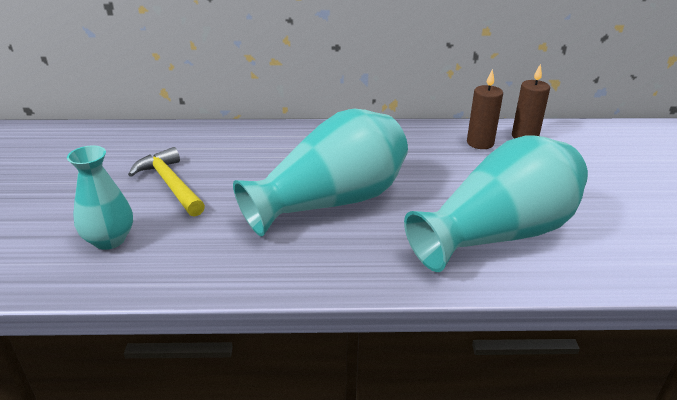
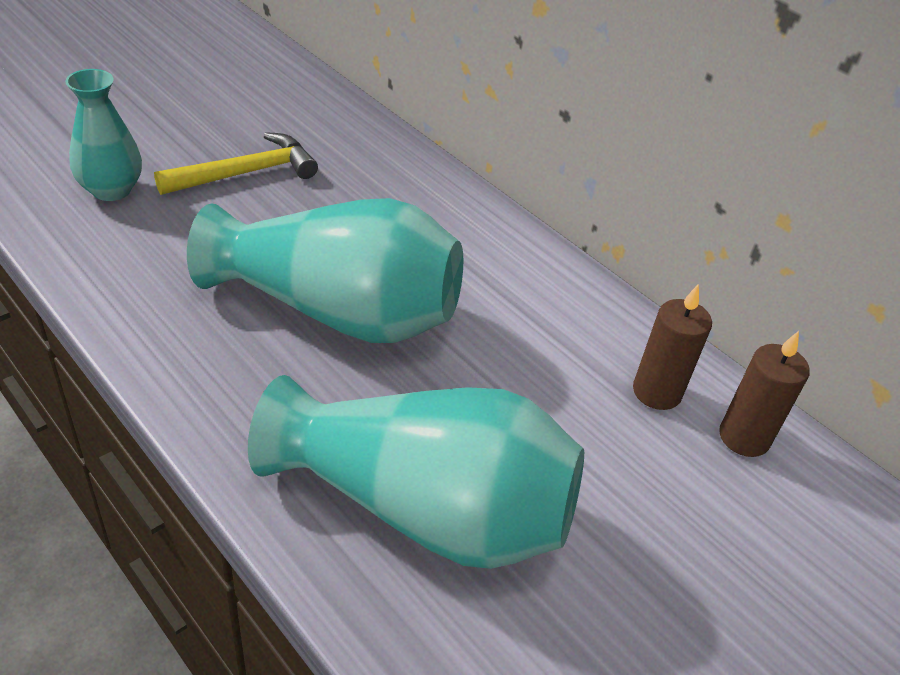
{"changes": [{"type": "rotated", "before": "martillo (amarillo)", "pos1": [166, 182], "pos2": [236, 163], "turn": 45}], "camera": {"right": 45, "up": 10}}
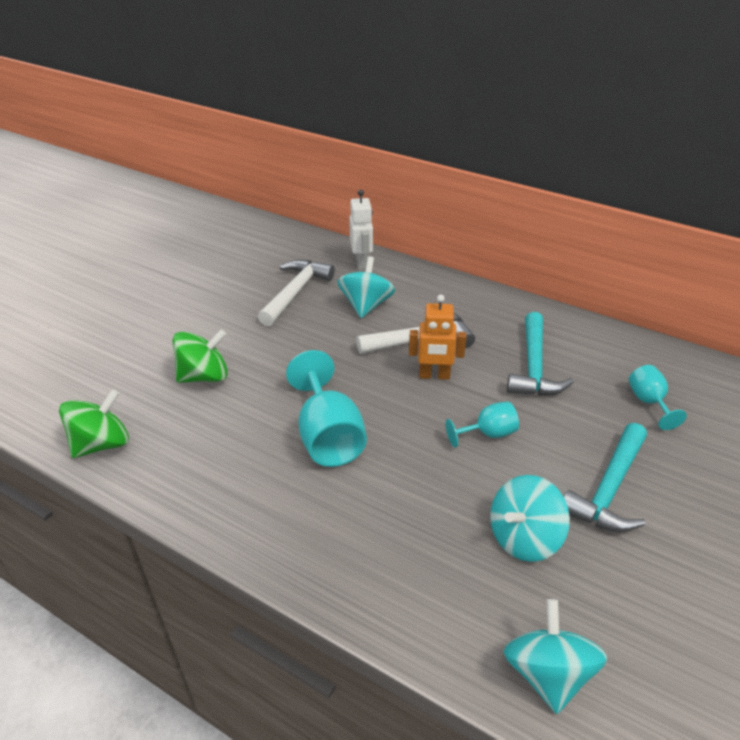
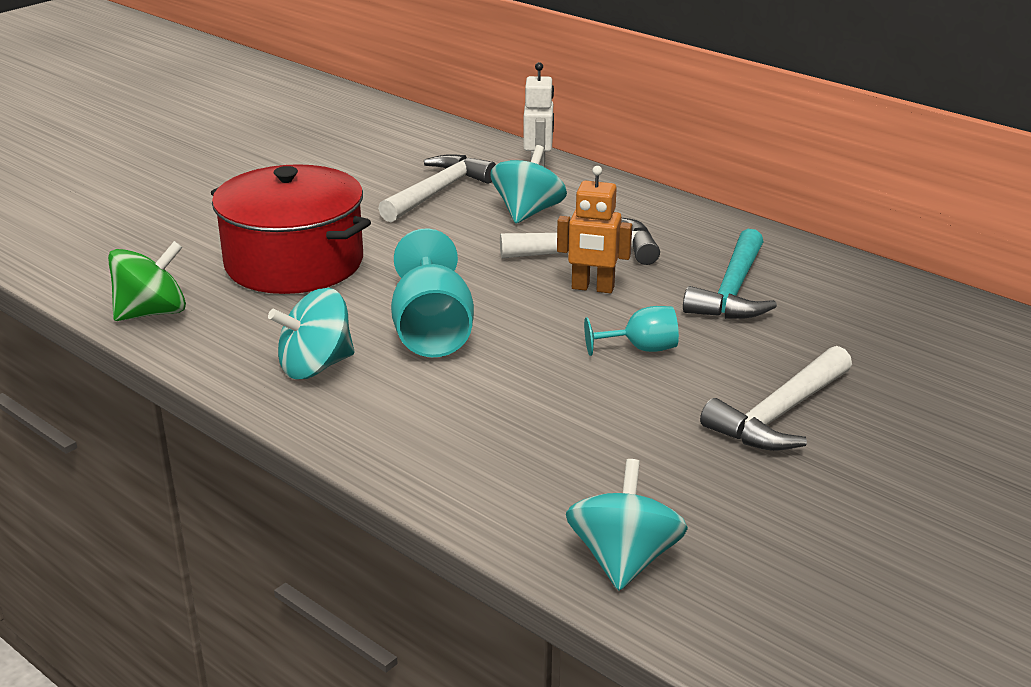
{"changes": [{"type": "swapped", "before": "peonza (verde)", "after": "olla (rojo)", "pos1": [200, 356], "pos2": [291, 229]}, {"type": "gone", "before": "copa (turquesa)", "pos1": [658, 397]}, {"type": "repainted", "before": "martillo (turquesa)", "after": "martillo (blanco)", "pos1": [605, 477], "pos2": [776, 398]}, {"type": "shifted", "before": "peonza (turquesa)", "pos1": [530, 518], "pos2": [311, 333]}], "camera": {"right": 10, "up": -10}}
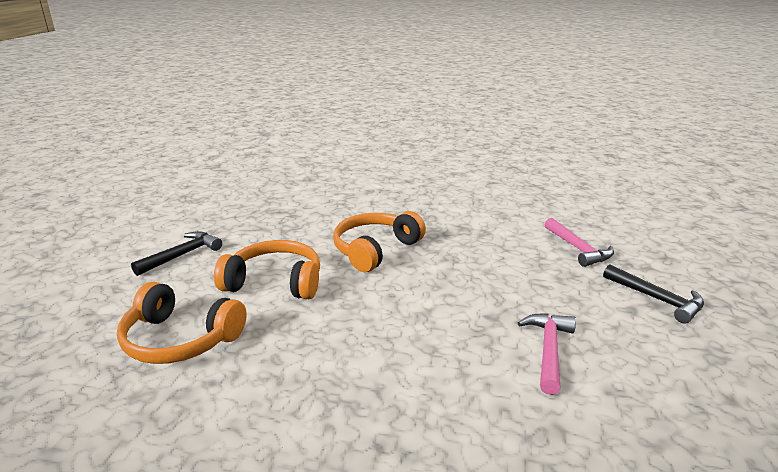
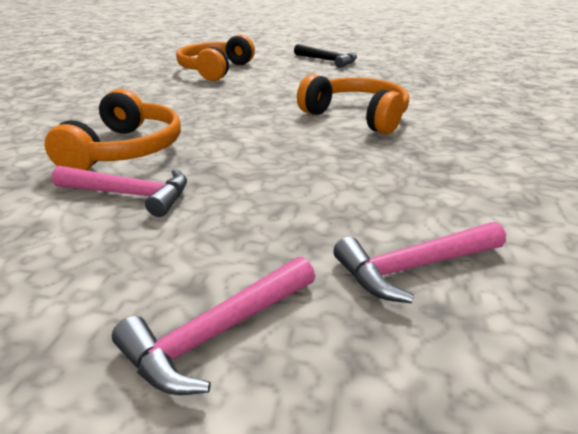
{"changes": [{"type": "shifted", "before": "auriculares (naranja)", "pos1": [267, 269], "pos2": [112, 129]}, {"type": "repainted", "before": "martillo (negro)", "after": "martillo (rosa)", "pos1": [653, 294], "pos2": [213, 325]}], "camera": {"right": 90, "up": 5}}
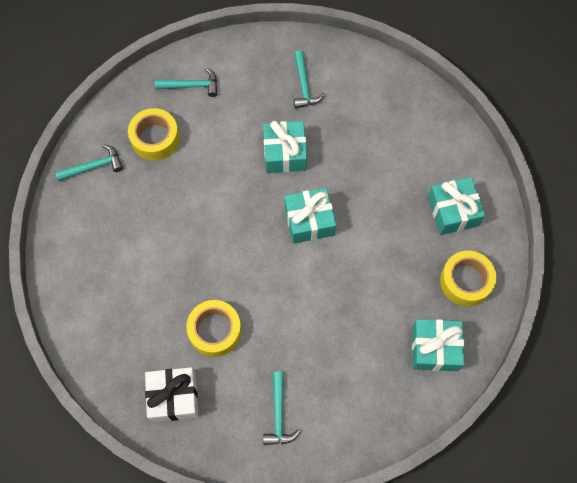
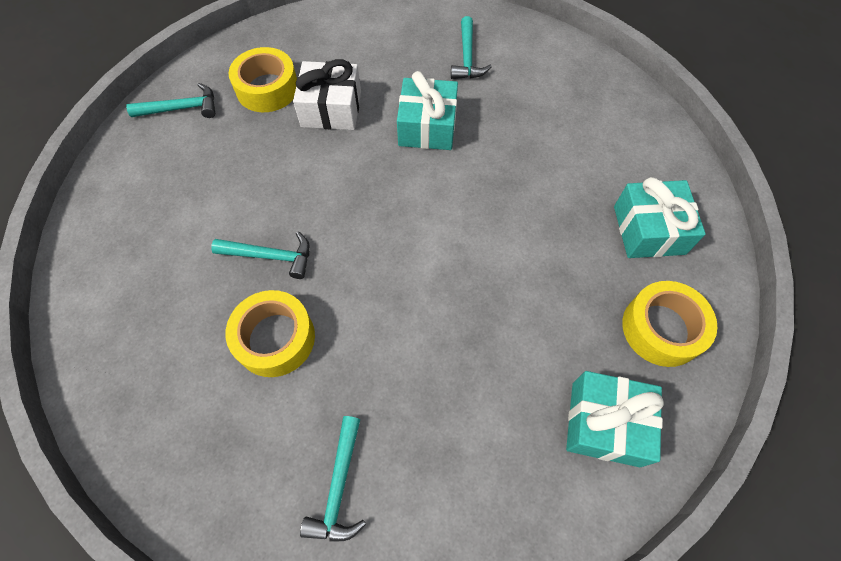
{"changes": [{"type": "shifted", "before": "martillo (turquesa)", "pos1": [186, 82], "pos2": [260, 255]}, {"type": "gone", "before": "regalo (turquesa)", "pos1": [310, 216]}, {"type": "shifted", "before": "regalo (blanco)", "pos1": [171, 394], "pos2": [327, 94]}], "camera": {"right": 10, "up": -5}}
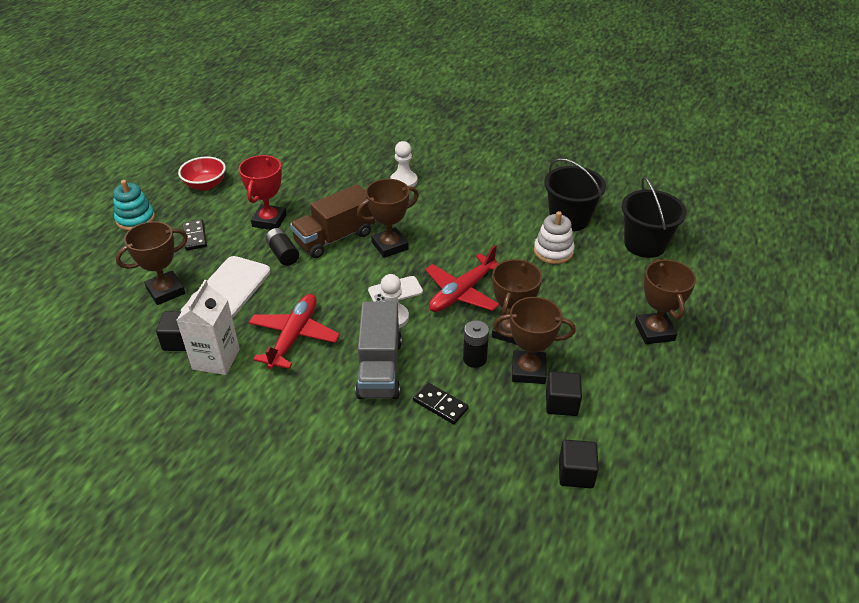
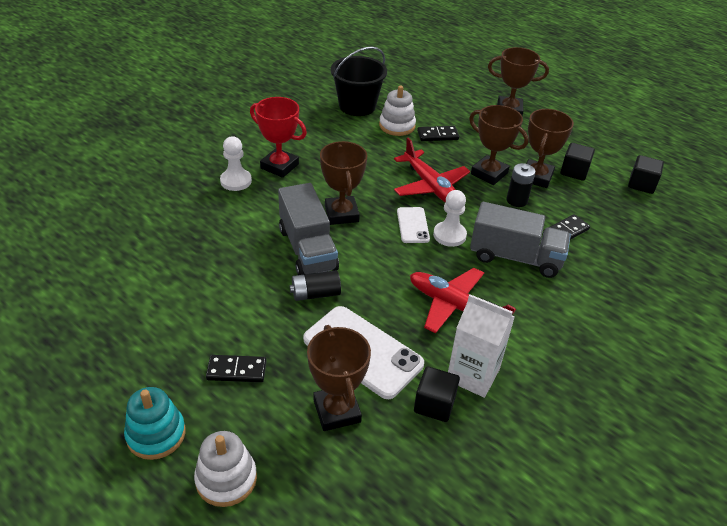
{"changes": [{"type": "shifted", "before": "trofeo (rojo)", "pos1": [263, 192], "pos2": [278, 137]}, {"type": "gone", "before": "cuenco (rojo)", "pos1": [202, 173]}, {"type": "gone", "before": "balde (negro)", "pos1": [654, 217]}, {"type": "repainted", "before": "camión (marrón)", "after": "camión (gris)", "pos1": [332, 221], "pos2": [308, 229]}, {"type": "new", "after": "ficha de dominó (negro)", "pos2": [438, 133]}, {"type": "new", "after": "juguete apilable (blanco)", "pos2": [225, 469]}], "camera": {"right": -75, "up": 0}}
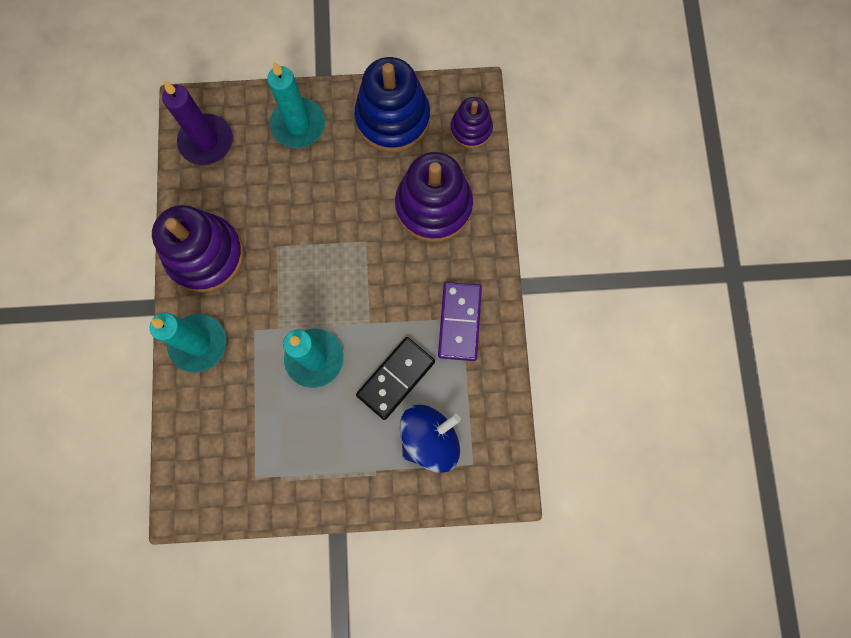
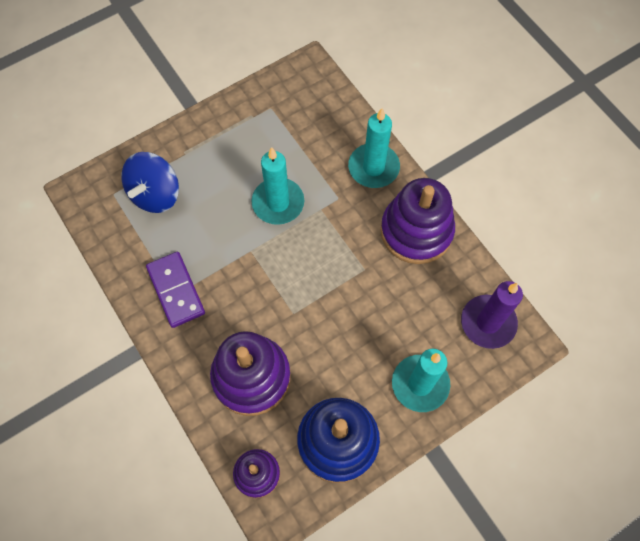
{"changes": [{"type": "gone", "before": "ficha de dominó (negro)", "pos1": [395, 378]}], "camera": {"right": 150, "up": -10}}
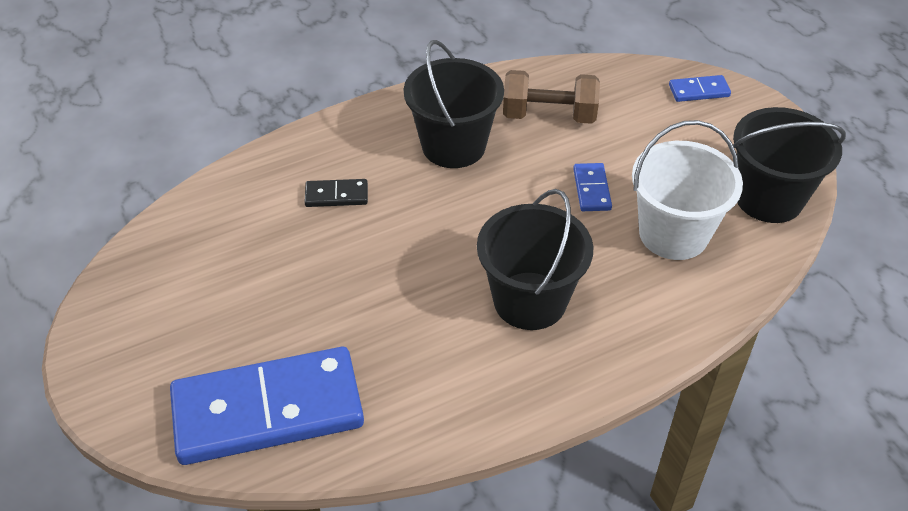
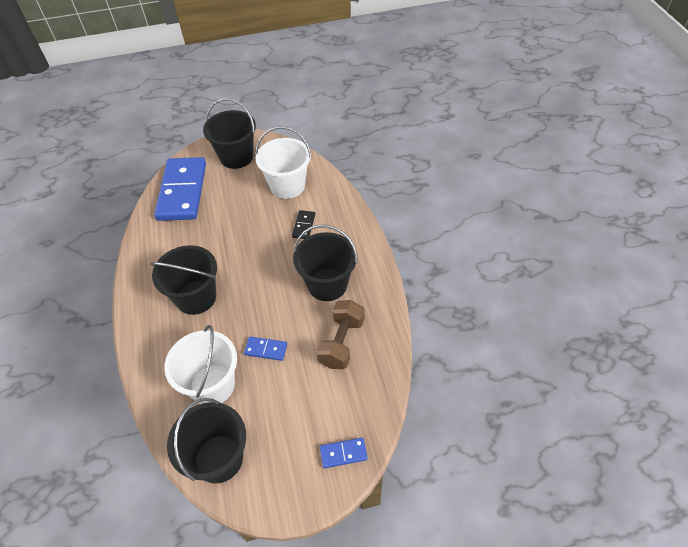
{"changes": [{"type": "rotated", "before": "ficha de dominó (azul)", "pos1": [700, 88], "pos2": [344, 453], "turn": 75}, {"type": "new", "after": "balde (negro)", "pos2": [229, 133]}, {"type": "new", "after": "balde (blanco)", "pos2": [283, 162]}], "camera": {"right": 105, "up": 5}}
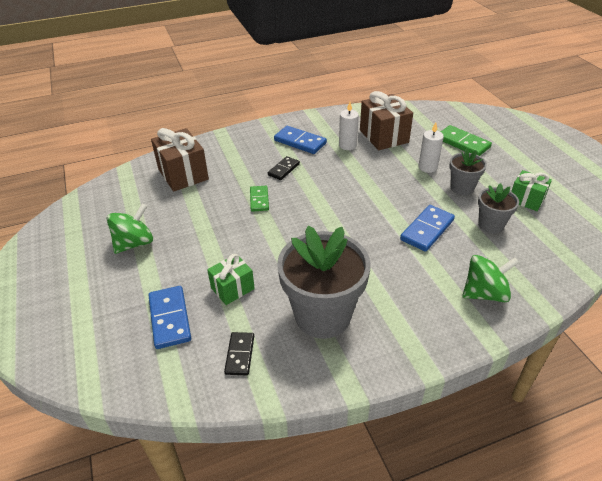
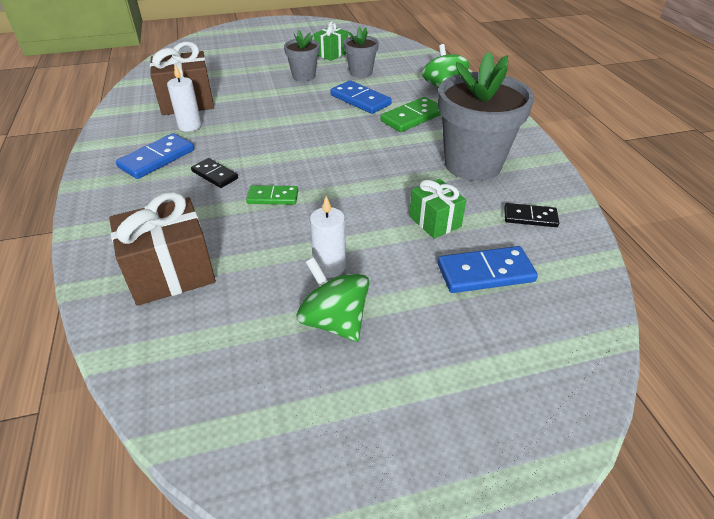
{"changes": [{"type": "shifted", "before": "vela (blanco)", "pos1": [431, 147], "pos2": [328, 237]}, {"type": "shifted", "before": "ficha de dominó (verde)", "pos1": [466, 140], "pos2": [410, 114]}], "camera": {"right": -85, "up": 0}}
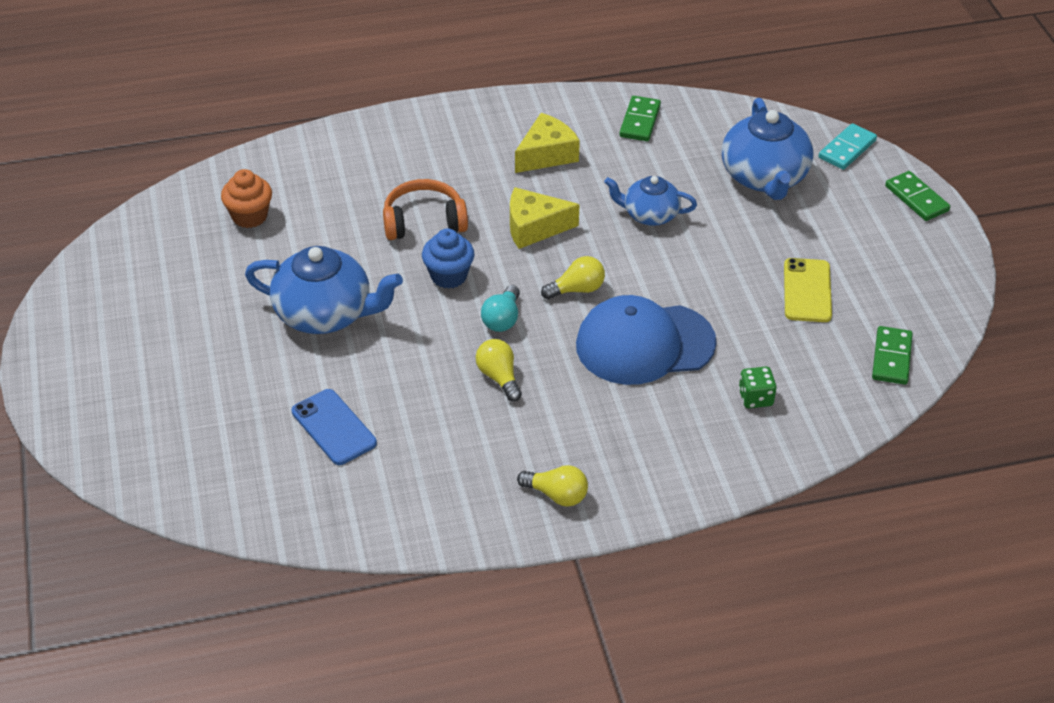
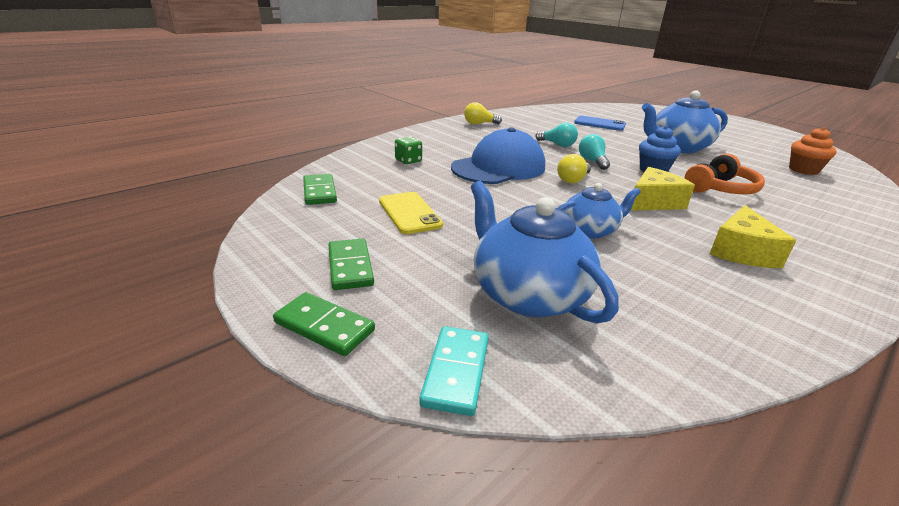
{"changes": [{"type": "shifted", "before": "ficha de dominó (verde)", "pos1": [640, 118], "pos2": [351, 264]}, {"type": "repainted", "before": "bombilla (amarillo)", "after": "bombilla (turquesa)", "pos1": [499, 370], "pos2": [556, 134]}], "camera": {"right": 150, "up": -15}}
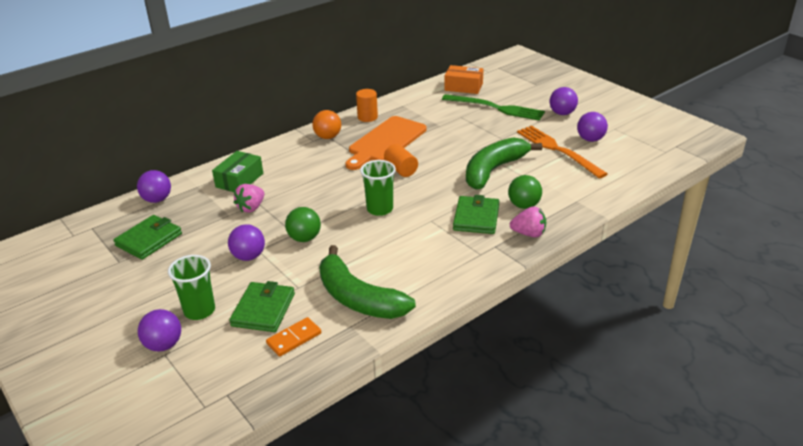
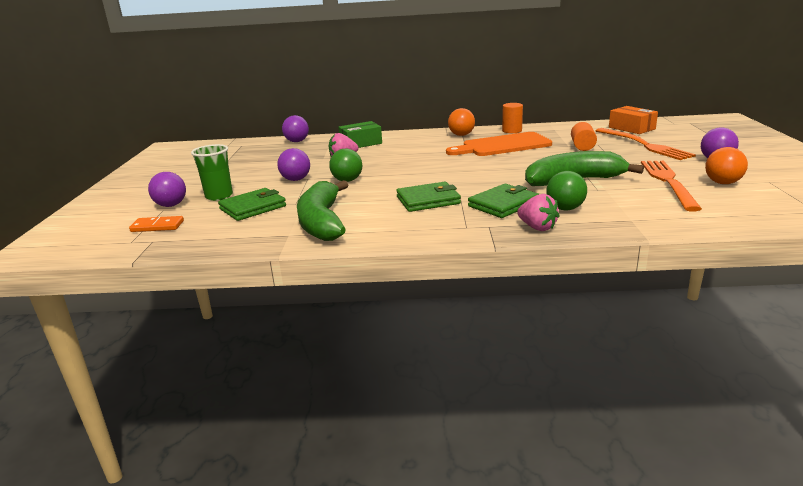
{"changes": [{"type": "repainted", "before": "tenedor (verde)", "after": "tenedor (naranja)", "pos1": [493, 107], "pos2": [646, 144]}, {"type": "repainted", "before": "pelota (morado)", "after": "pelota (naranja)", "pos1": [592, 127], "pos2": [726, 165]}, {"type": "shifted", "before": "cilindro (naranja)", "pos1": [401, 160], "pos2": [584, 136]}, {"type": "gone", "before": "vaso (verde)", "pos1": [378, 188]}, {"type": "shifted", "before": "cartera (verde)", "pos1": [148, 237], "pos2": [428, 197]}, {"type": "shifted", "before": "ficha de dominó (naranja)", "pos1": [293, 337], "pos2": [156, 224]}], "camera": {"right": 40, "up": -10}}
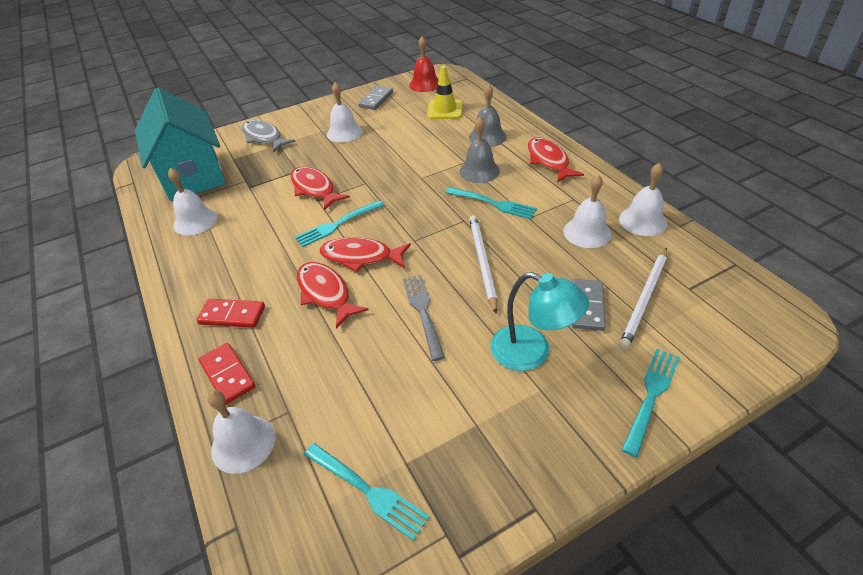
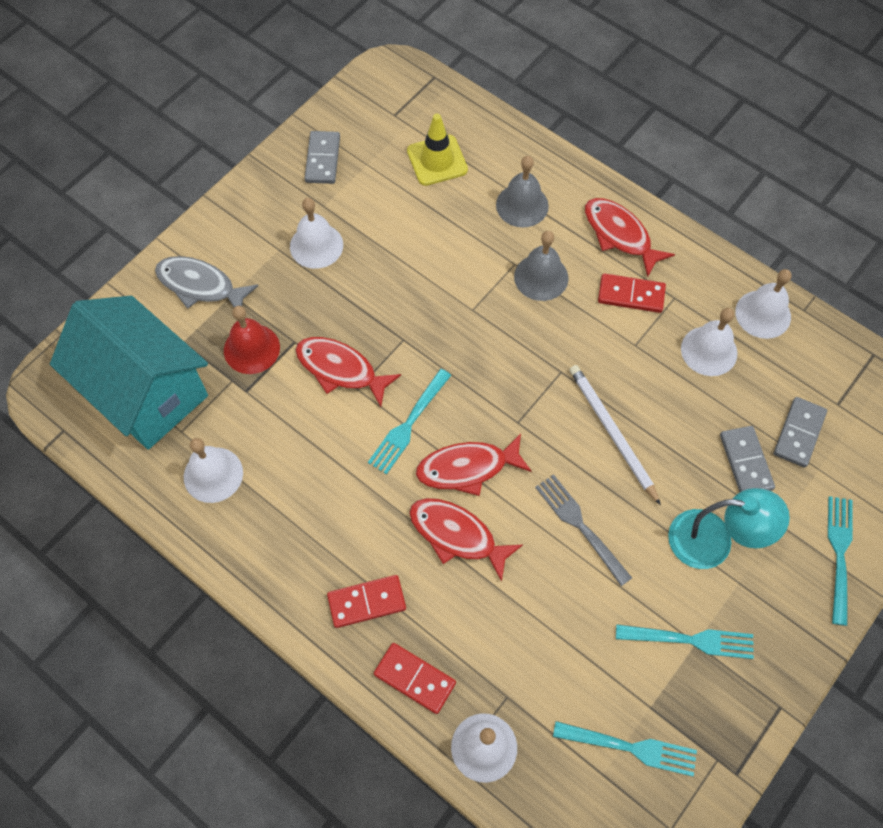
{"changes": [{"type": "shifted", "before": "campana (rojo)", "pos1": [424, 64], "pos2": [252, 340]}, {"type": "shifted", "before": "tenedor (turquesa)", "pos1": [491, 203], "pos2": [685, 641]}, {"type": "swapped", "before": "lápiz (blanco)", "after": "ficha de dominó (gris)", "pos1": [643, 299], "pos2": [800, 432]}, {"type": "new", "after": "ficha de dominó (rojo)", "pos2": [632, 293]}], "camera": {"right": -25, "up": 20}}
